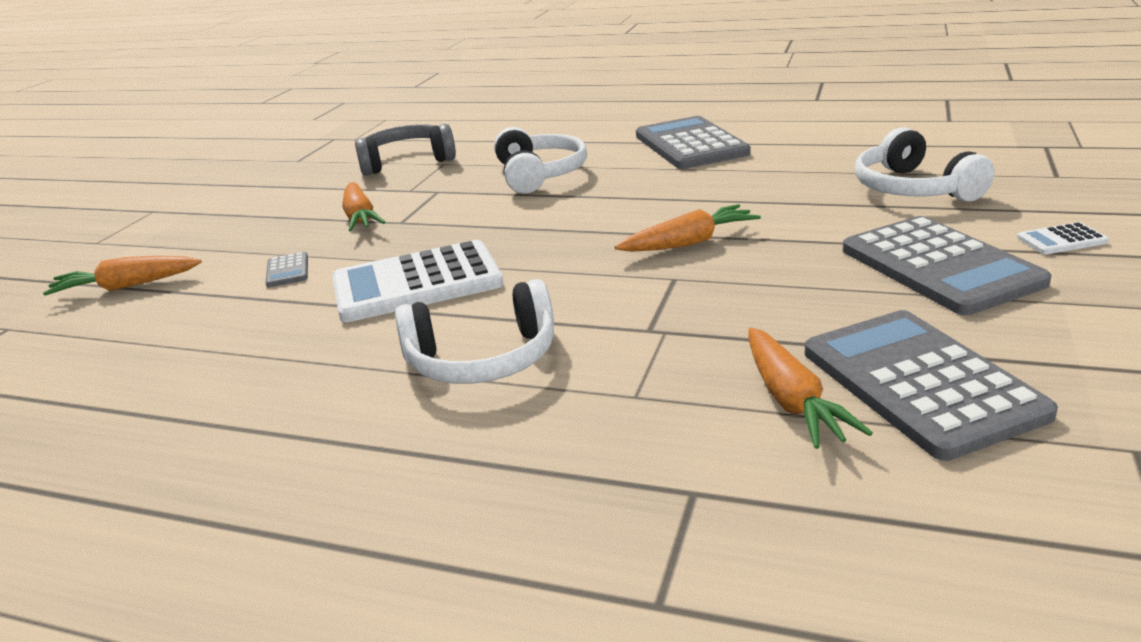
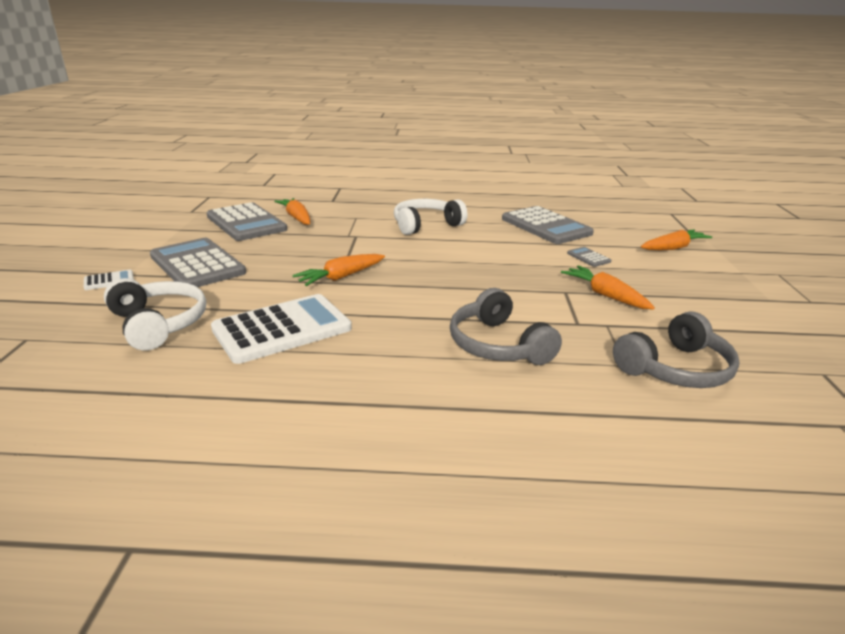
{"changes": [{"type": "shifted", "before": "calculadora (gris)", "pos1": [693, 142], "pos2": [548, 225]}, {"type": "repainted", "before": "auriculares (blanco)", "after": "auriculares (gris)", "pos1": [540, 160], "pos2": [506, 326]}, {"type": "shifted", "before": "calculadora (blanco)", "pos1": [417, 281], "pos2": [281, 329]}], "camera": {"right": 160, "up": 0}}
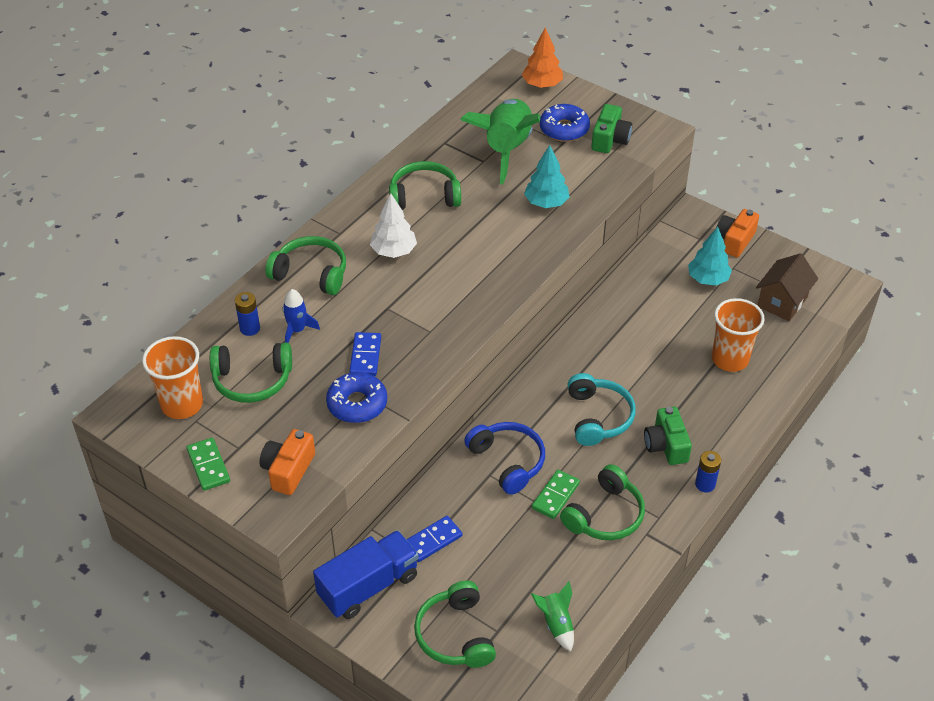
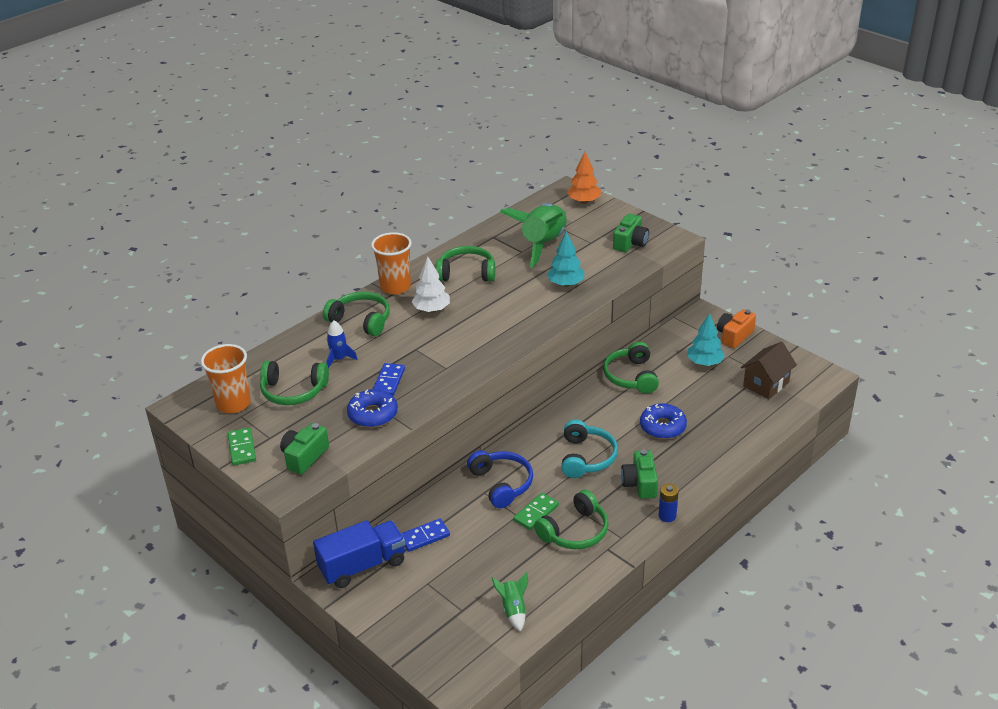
{"changes": [{"type": "shifted", "before": "rosquilla (azul)", "pos1": [565, 123], "pos2": [663, 421]}, {"type": "gone", "before": "pila (azul)", "pos1": [247, 314]}, {"type": "shifted", "before": "vaso (naranja)", "pos1": [738, 335], "pos2": [391, 263]}, {"type": "repainted", "before": "cámara (naranja)", "after": "cámara (verde)", "pos1": [287, 462], "pos2": [304, 448]}, {"type": "shifted", "before": "auriculares (verde)", "pos1": [455, 624], "pos2": [631, 368]}], "camera": {"right": 10, "up": -10}}
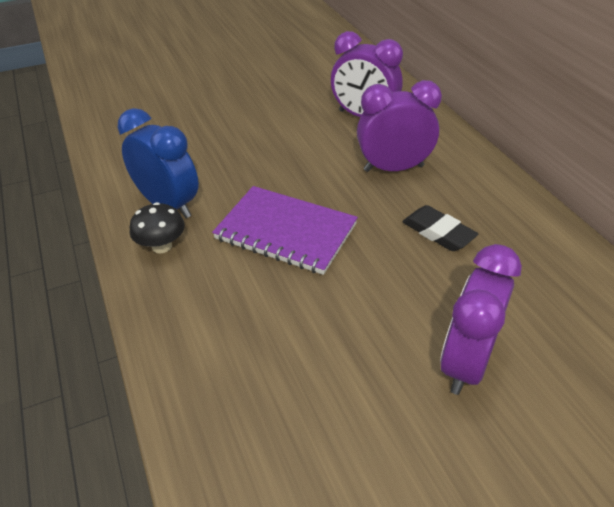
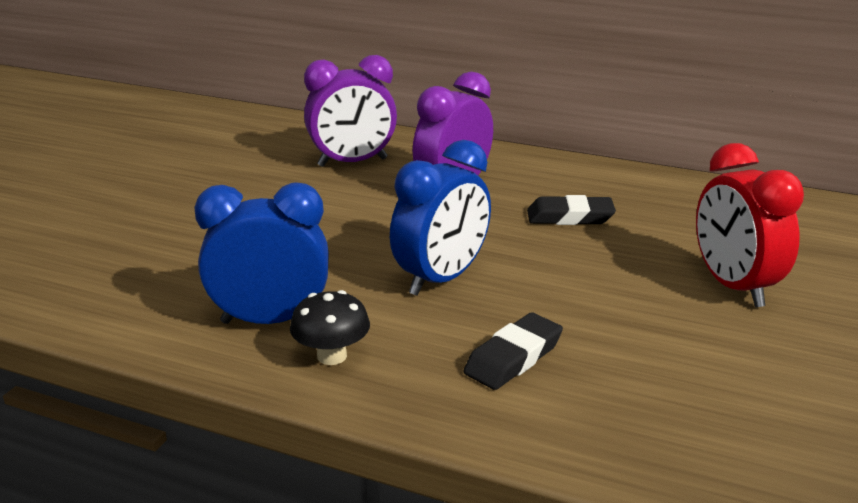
{"changes": [{"type": "swapped", "before": "cuaderno (morado)", "after": "despertador (azul)", "pos1": [285, 230], "pos2": [440, 218]}, {"type": "repainted", "before": "despertador (morado)", "after": "despertador (rojo)", "pos1": [481, 319], "pos2": [750, 225]}, {"type": "new", "after": "goma de borrar (negro)", "pos2": [513, 351]}], "camera": {"right": -45, "up": -15}}
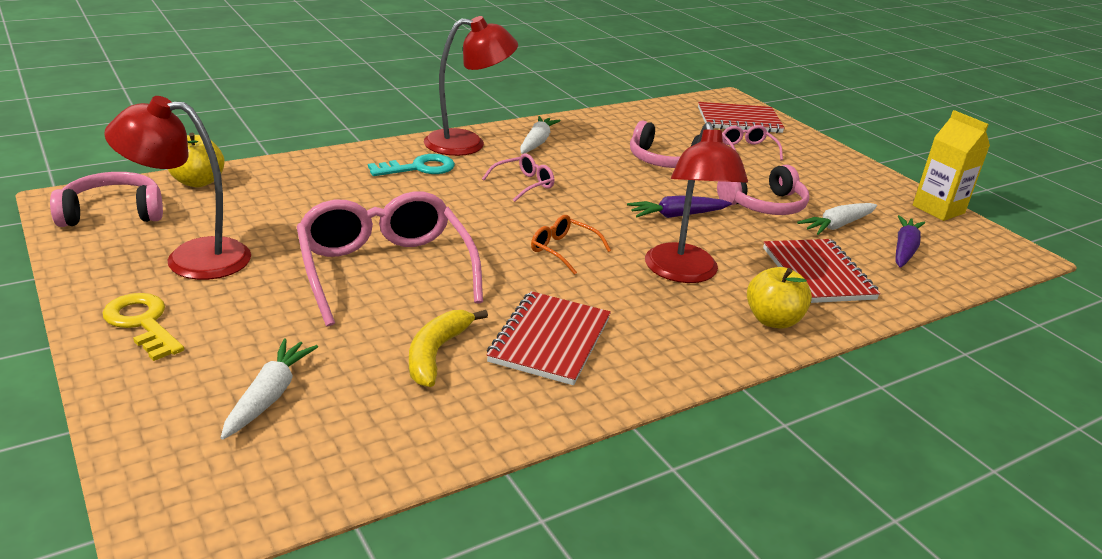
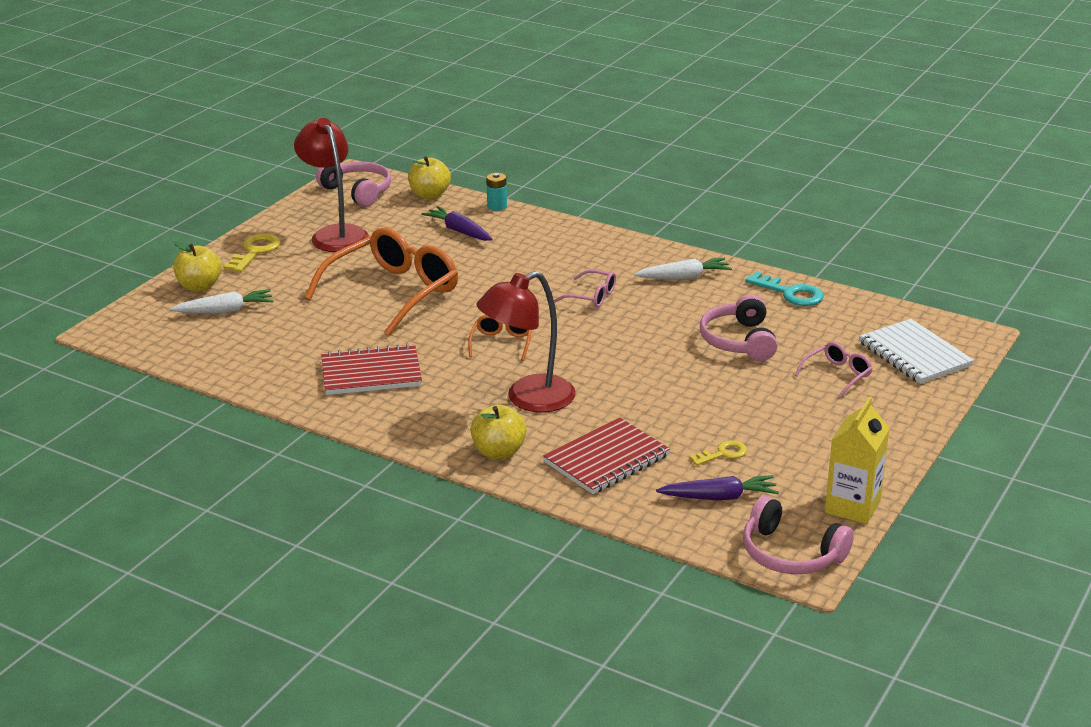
{"changes": [{"type": "gone", "before": "lámpara (rojo)", "pos1": [471, 86]}, {"type": "repainted", "before": "cuaderno (rojo)", "after": "cuaderno (blanco)", "pos1": [741, 117], "pos2": [916, 351]}, {"type": "shifted", "before": "llave (turquesa)", "pos1": [411, 165], "pos2": [784, 288]}, {"type": "shifted", "before": "auriculares (rosa)", "pos1": [763, 190], "pos2": [798, 535]}, {"type": "repainted", "before": "gafas (rosa)", "after": "gafas (naranja)", "pos1": [390, 258], "pos2": [381, 281]}, {"type": "shifted", "before": "zanahoria (morado)", "pos1": [679, 206], "pos2": [457, 223]}, {"type": "swapped", "before": "zanahoria (blanco)", "after": "llave (amarillo)", "pos1": [837, 219], "pos2": [718, 453]}, {"type": "gone", "before": "plátano (amarillo)", "pos1": [448, 348]}, {"type": "new", "after": "pila (turquesa)", "pos2": [496, 192]}, {"type": "new", "after": "manzana (amarillo)", "pos2": [197, 267]}], "camera": {"right": 65, "up": 0}}
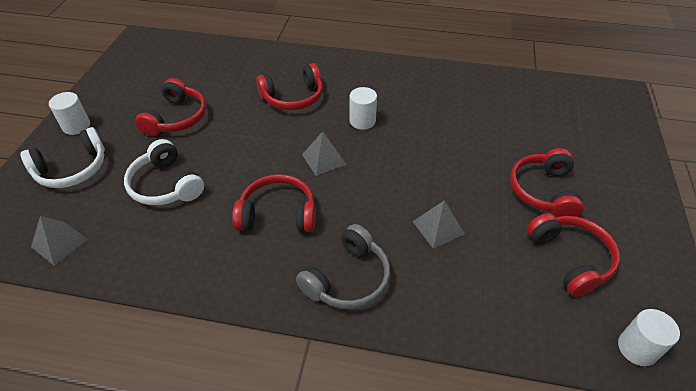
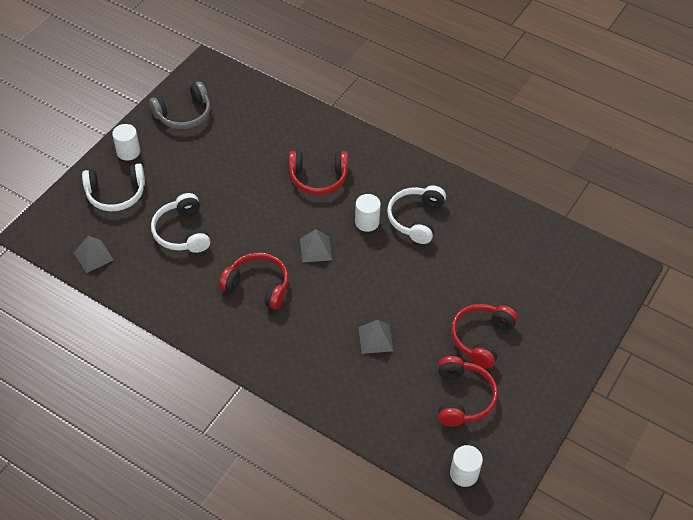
{"changes": [{"type": "gone", "before": "auriculares (rojo)", "pos1": [170, 107]}, {"type": "shifted", "before": "auriculares (gris)", "pos1": [343, 266], "pos2": [179, 105]}, {"type": "new", "after": "auriculares (blanco)", "pos2": [416, 214]}], "camera": {"right": 20, "up": 5}}
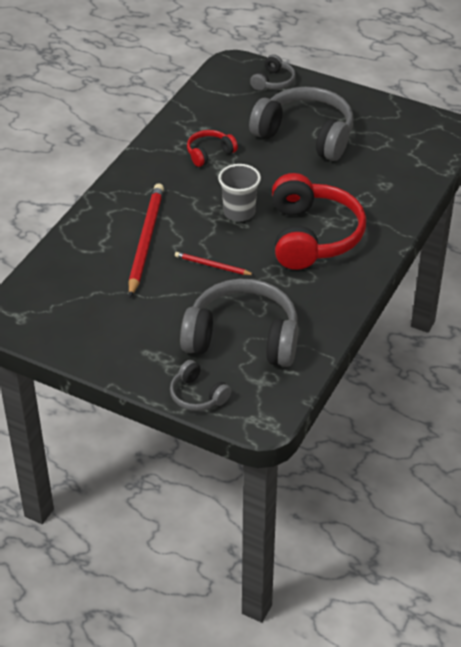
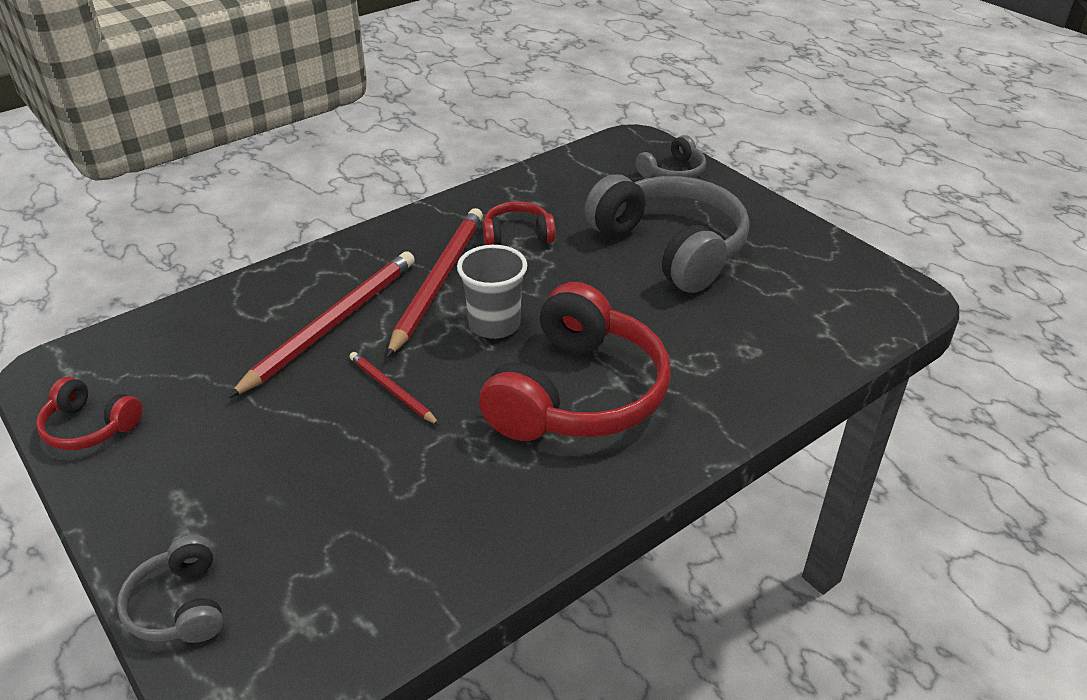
{"changes": [{"type": "gone", "before": "auriculares (gris)", "pos1": [239, 323]}, {"type": "new", "after": "lápiz (rojo)", "pos2": [435, 283]}, {"type": "new", "after": "auriculares (rojo)", "pos2": [89, 413]}], "camera": {"right": 25, "up": -5}}
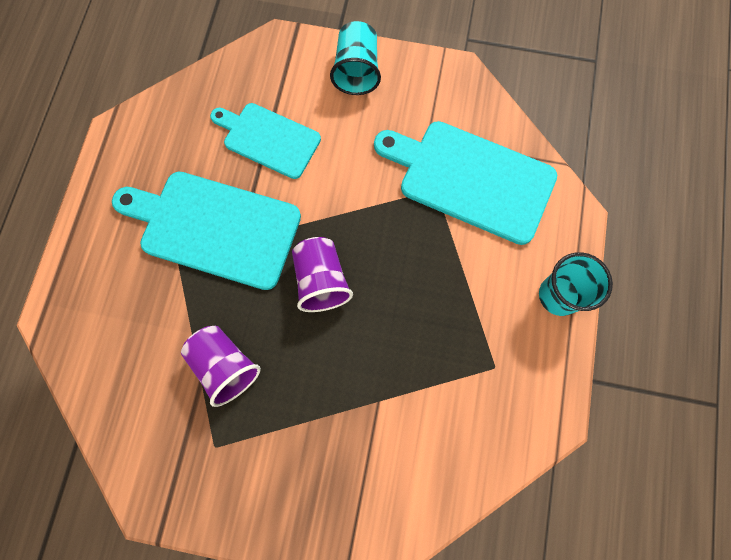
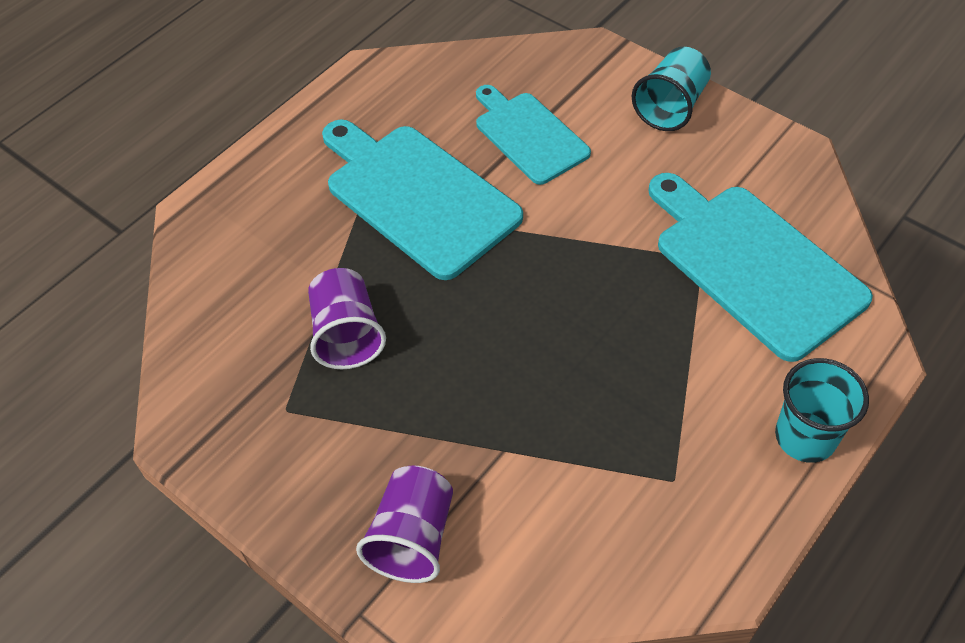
{"changes": [{"type": "shifted", "before": "vaso (morado)", "pos1": [322, 274], "pos2": [404, 524]}], "camera": {"right": 30, "up": -20}}
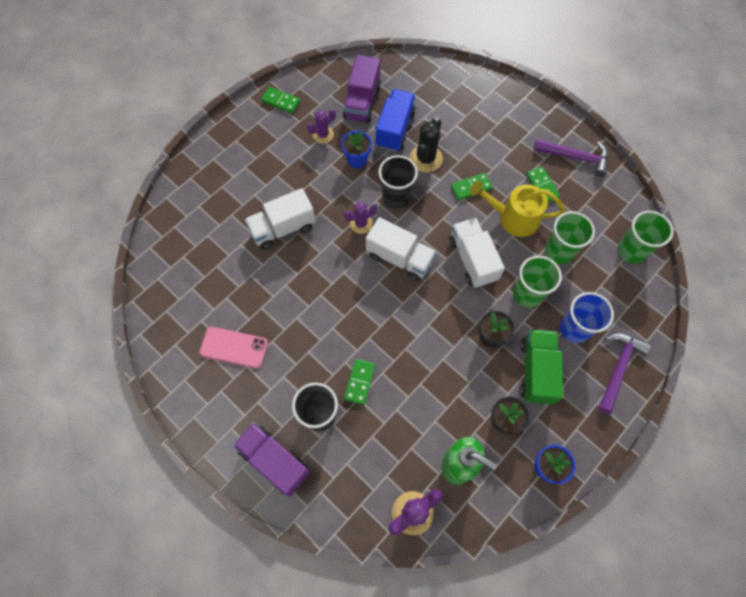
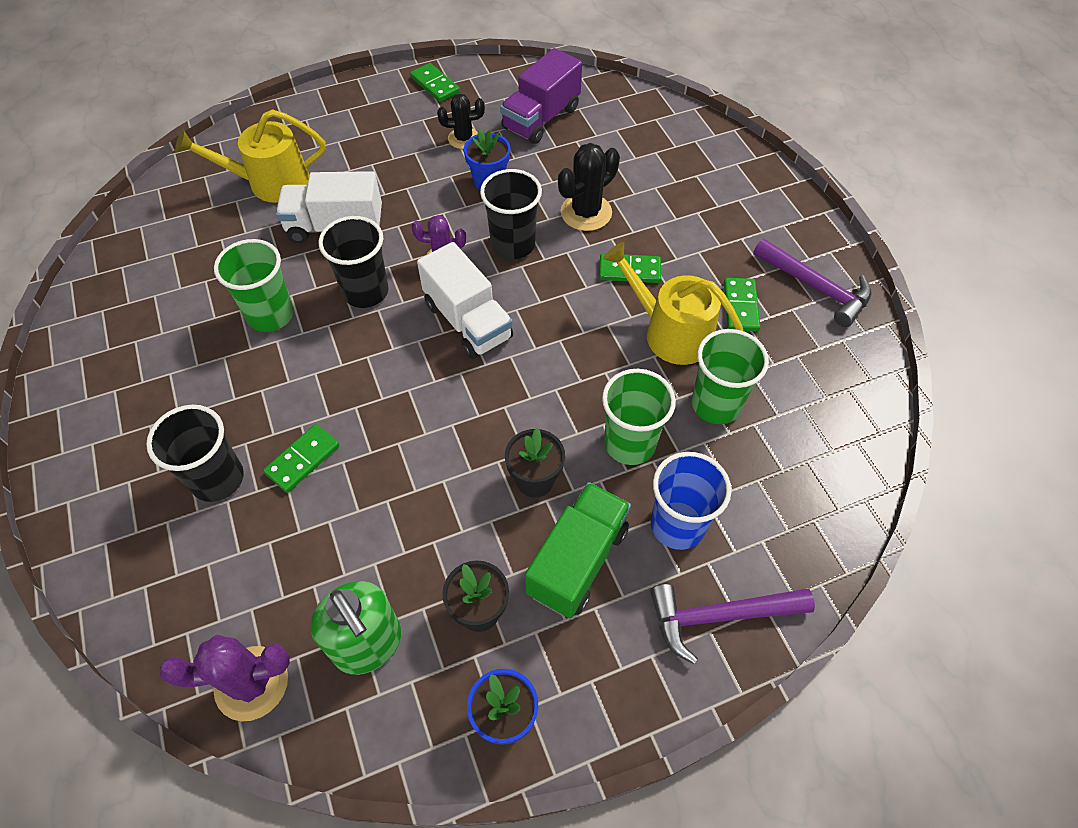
{"changes": [{"type": "gone", "before": "camión (azul)", "pos1": [395, 120]}, {"type": "repainted", "before": "cactus (morado)", "after": "cactus (negro)", "pos1": [321, 126], "pos2": [461, 121]}, {"type": "shifted", "before": "vaso (verde)", "pos1": [645, 237], "pos2": [254, 285]}, {"type": "gone", "before": "camión (blanco)", "pos1": [477, 253]}, {"type": "gone", "before": "móvil (rosa)", "pos1": [233, 347]}, {"type": "rotated", "before": "martillo (morado)", "pos1": [624, 373], "pos2": [732, 624], "turn": -150}, {"type": "gone", "before": "camión (morado)", "pos1": [271, 459]}, {"type": "new", "after": "regadera (amarillo)", "pos2": [250, 156]}, {"type": "new", "after": "vaso (negro)", "pos2": [354, 262]}], "camera": {"right": 25, "up": -10}}
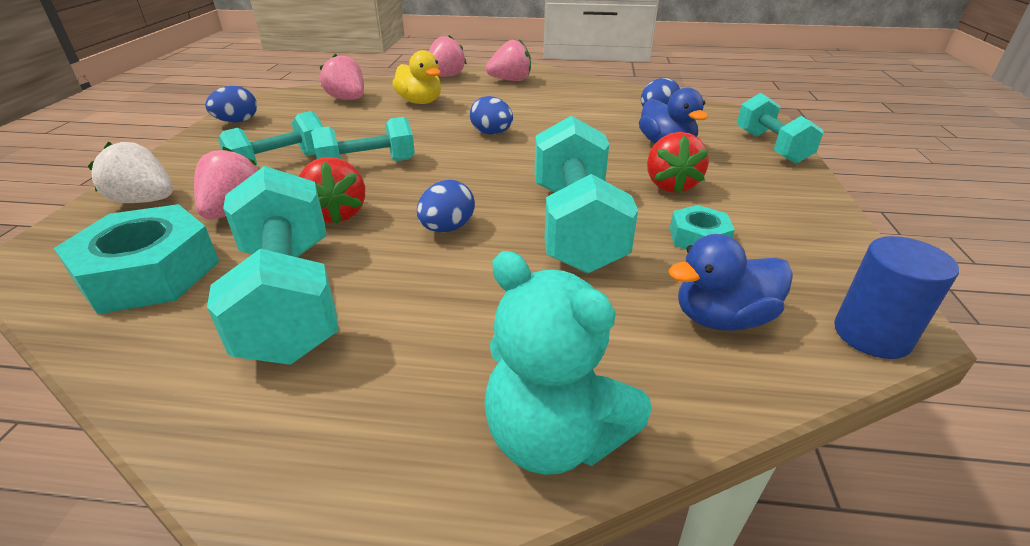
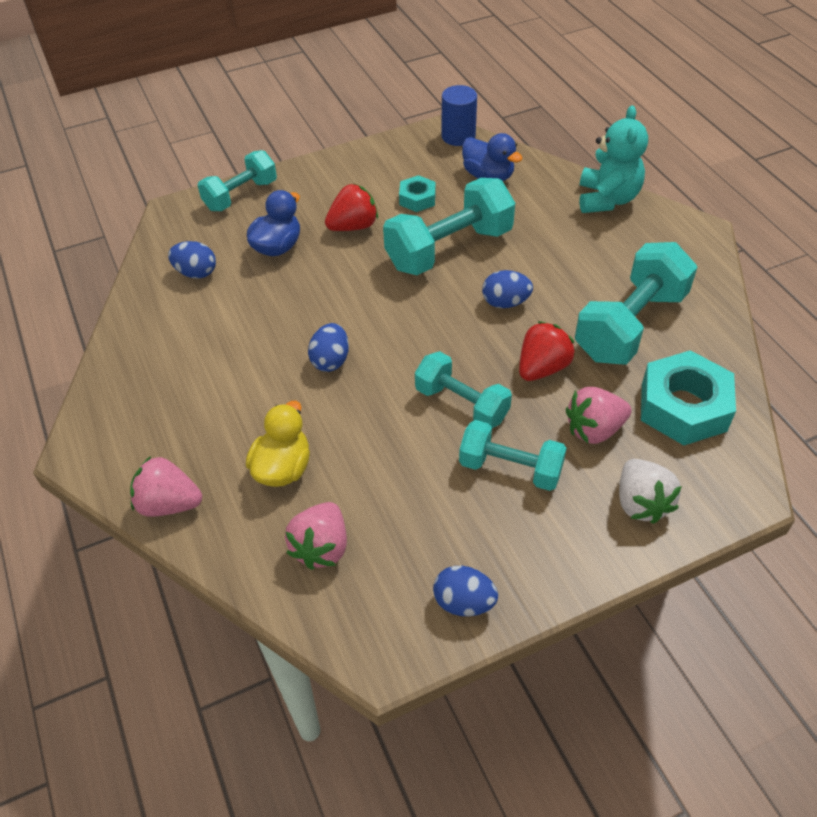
{"changes": [{"type": "gone", "before": "fresa (rosa)", "pos1": [508, 60]}], "camera": {"right": -120, "up": 15}}
